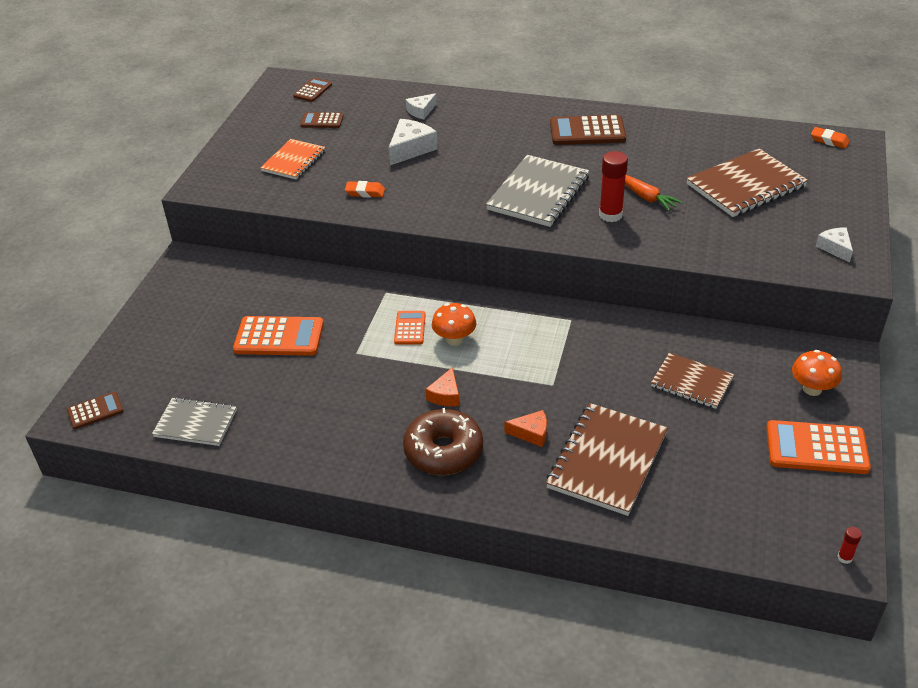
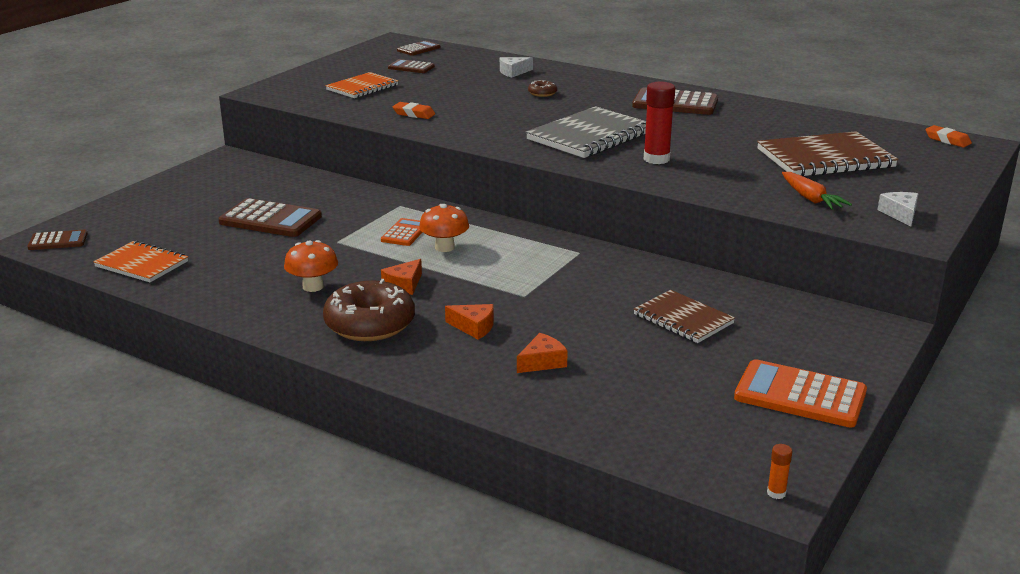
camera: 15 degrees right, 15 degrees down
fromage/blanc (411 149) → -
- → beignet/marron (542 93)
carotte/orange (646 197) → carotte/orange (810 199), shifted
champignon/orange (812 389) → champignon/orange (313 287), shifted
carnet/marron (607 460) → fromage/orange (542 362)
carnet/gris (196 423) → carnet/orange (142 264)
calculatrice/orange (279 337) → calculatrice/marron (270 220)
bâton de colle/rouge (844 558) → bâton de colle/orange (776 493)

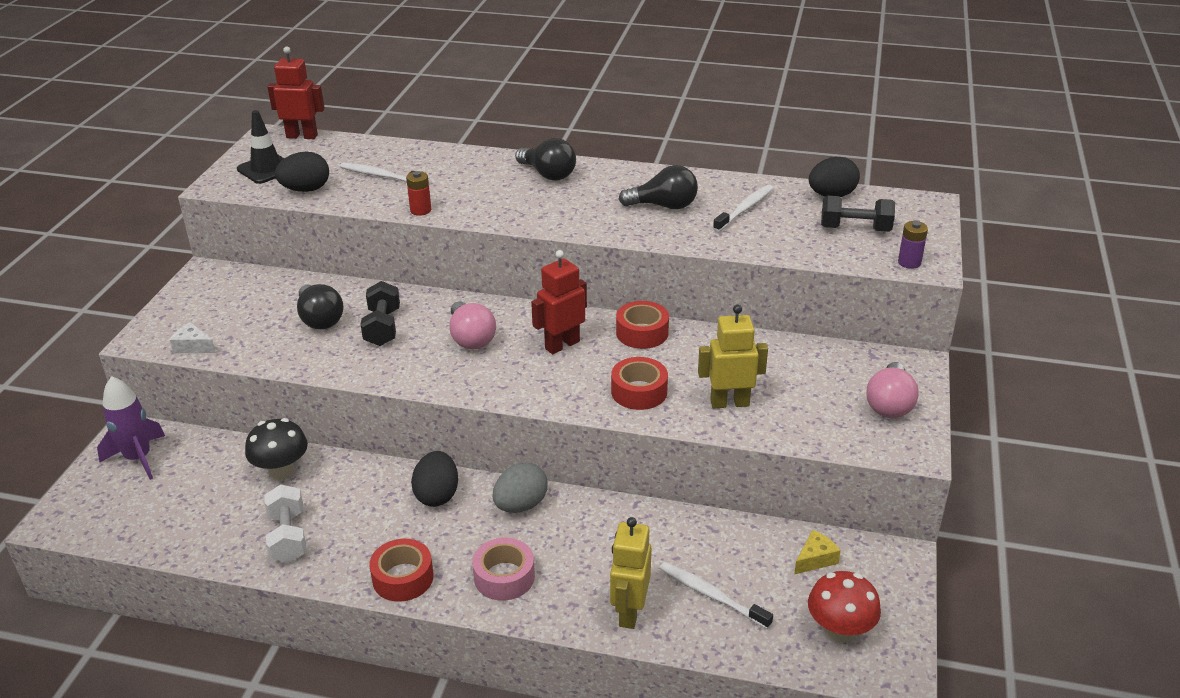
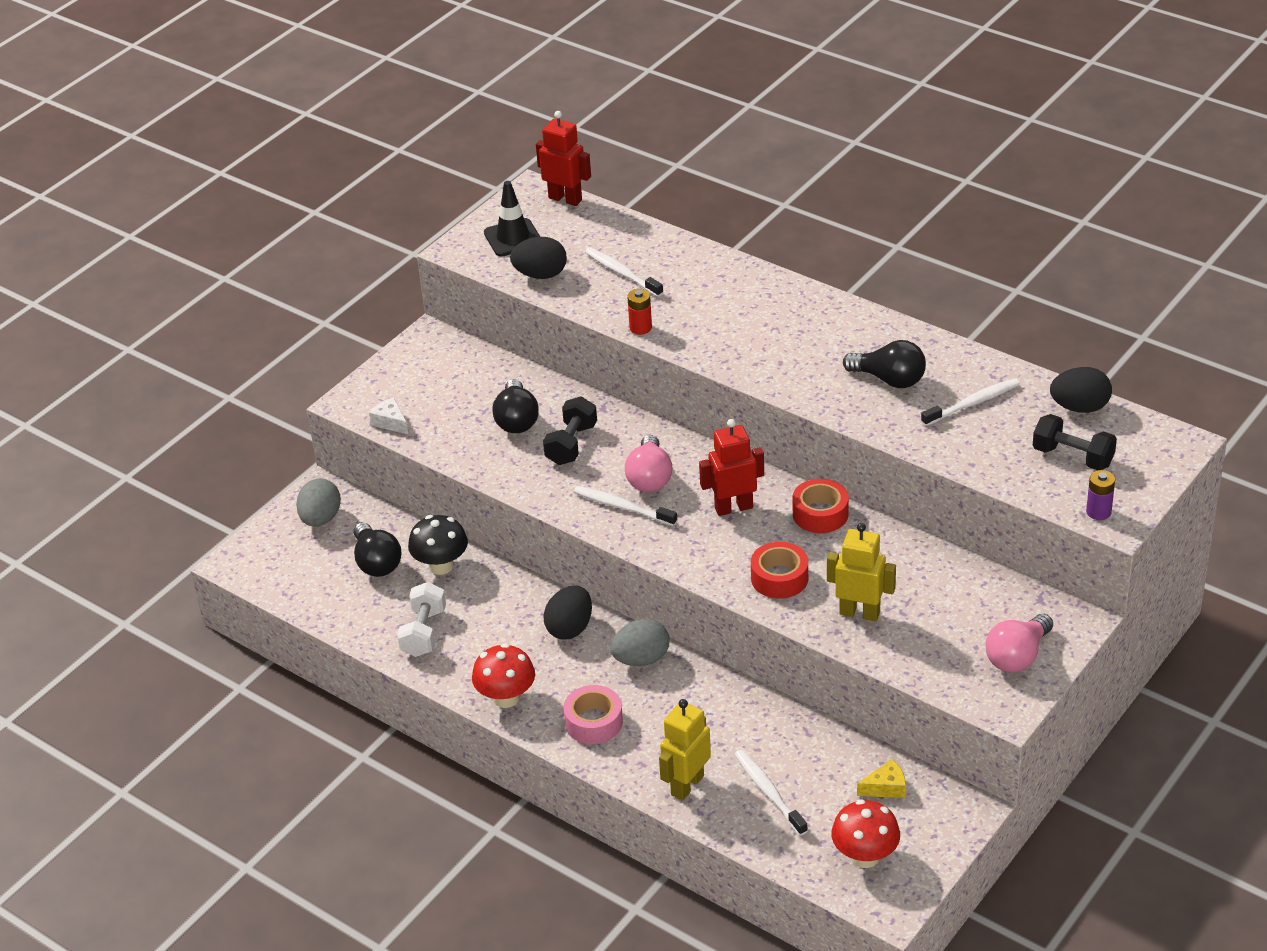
camera: 25 degrees right, 5 degrees up
- → brosse à dents/blanc (622 507)
ampoule/noir (548 174) → ampoule/noir (376 562), shifted
fusée/violet (138 458) → œuf/gris (321 519)
ruban adhésif/rouge (403 578) → champignon/rouge (506 698)

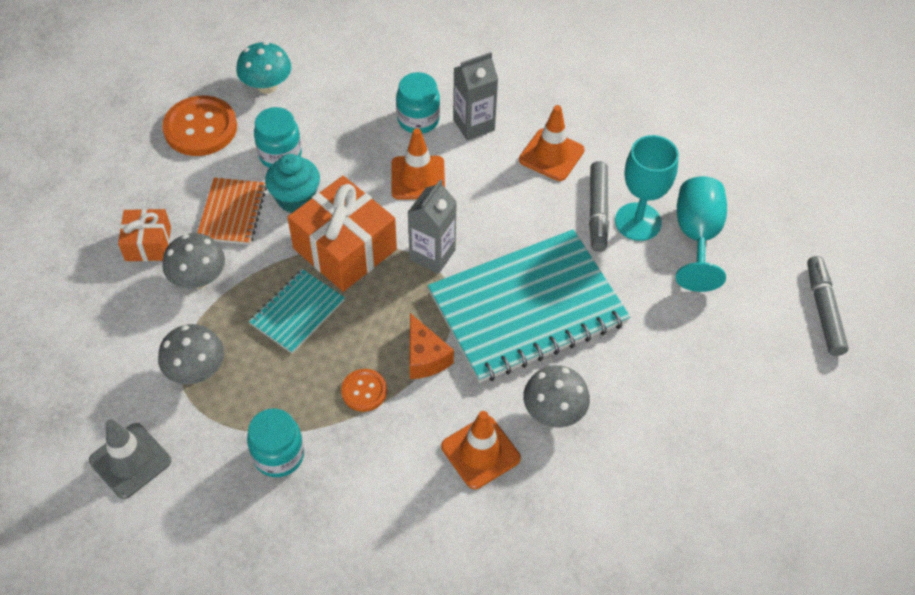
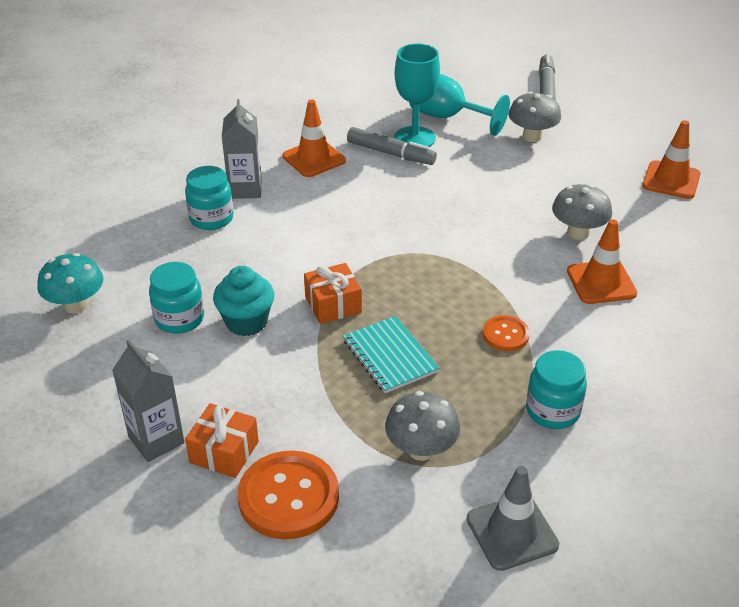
camera: 65 degrees left, 15 degrees down
carnet/orange (232 212) → -
fromage/orange (425 357) → -
carnet/turquoise (527 308) → -
bouton/orange (200 128) → bouton/orange (288 497), shifted
champignon/gris (199 279) → champignon/gris (532 136), shifted
cône de chantier/orange (418 178) → cône de chantier/orange (671 180), shifted
brique de lait/gris (432 255) → brique de lait/gris (156 440), shifted
feutre/gris (823 310) → feutre/gris (546 87), 75 degrees clockwise
cadeau/orange (345 249) → cadeau/orange (333 305), x0.56

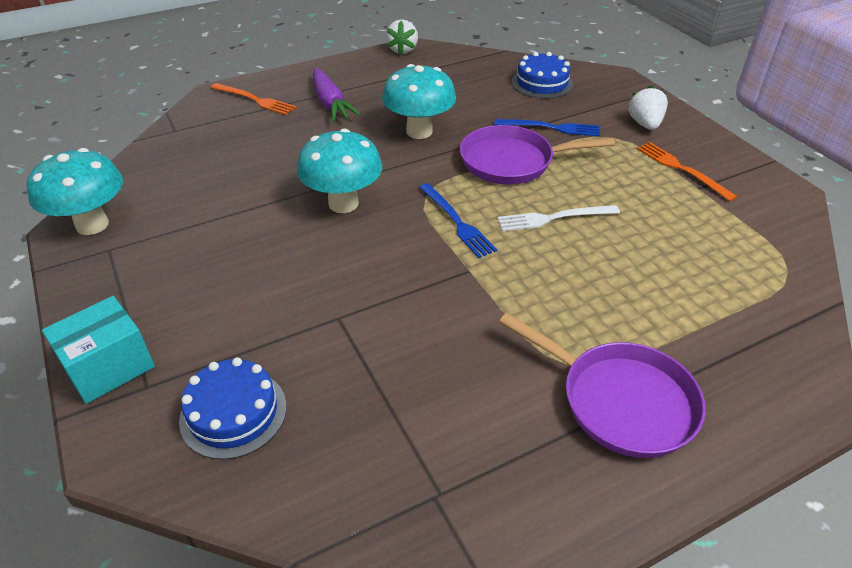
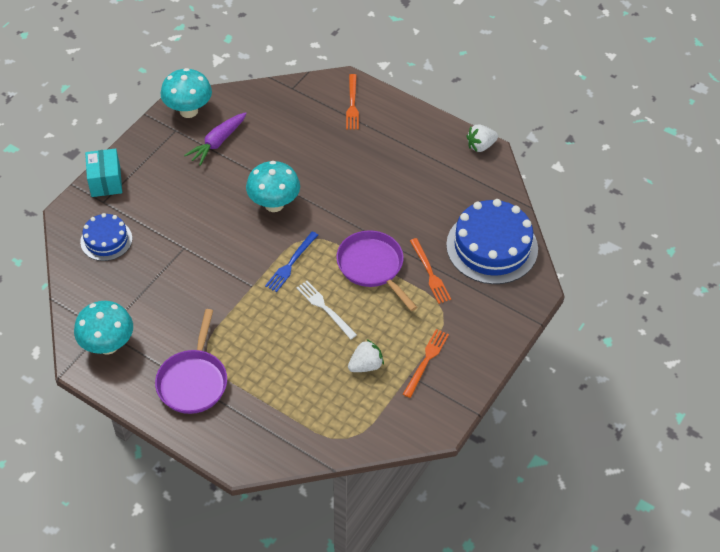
camera: 60 degrees right, 10 degrees up
carotte/violet (330 103) → carotte/violet (217 142), shifted
champignon/turquoise (419 131) → champignon/turquoise (108 345), shifted
fraise/blanc (644 124) → fraise/blanc (366 365), shifted
fourchette/bleu (551 128) → fourchette/orange (430 273)
boîte/turquoise (109 367) → boîte/turquoise (106 182), 60 degrees clockwise
gâteau/bleu (542 83) → gâteau/bleu (492 247), x1.78

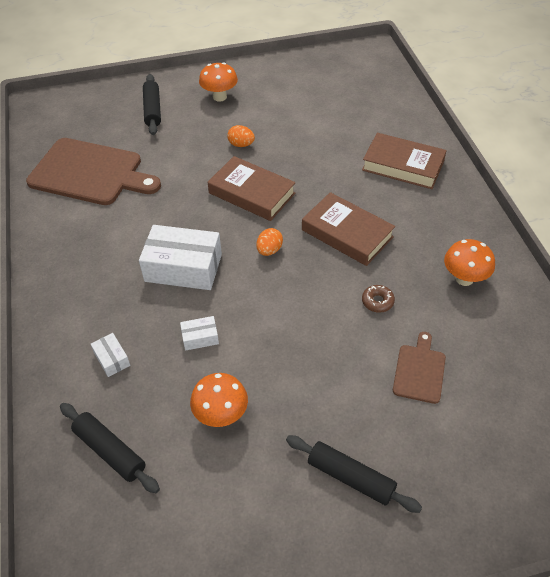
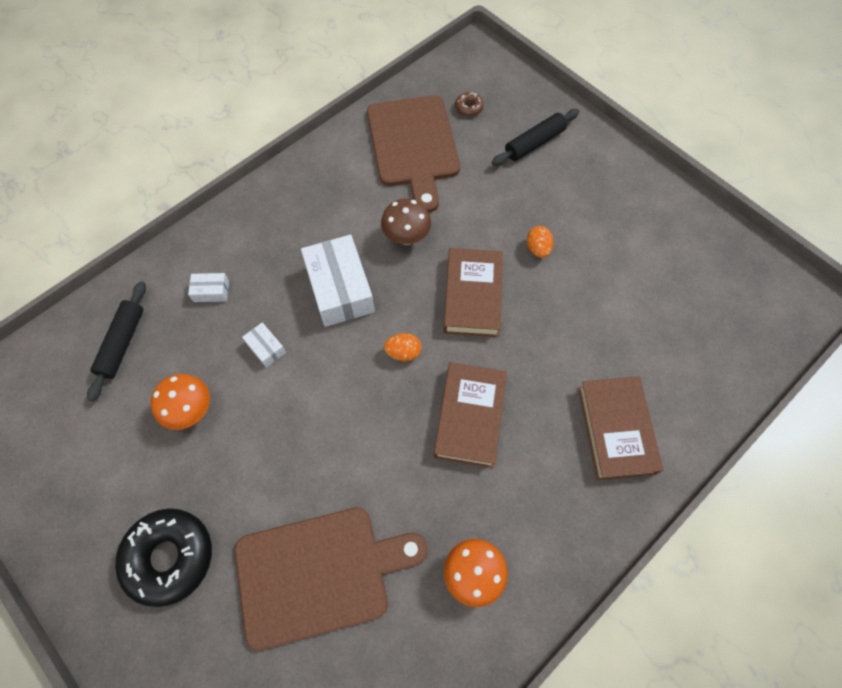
camera: 60 degrees right, 15 degrees up
champignon/orange (219 97) → -
- → champignon/marron (406 237)
beignet/marron (377 301) → beignet/marron (468 108), shifted
rouleau à pâtisserie/noir (350 477) → beignet/noir (169 557)
boîte/blanc (112 359) → boîte/blanc (211 291), 60 degrees clockwise
planche à découper/marron (419 371) → planche à découper/marron (320 574), x2.06

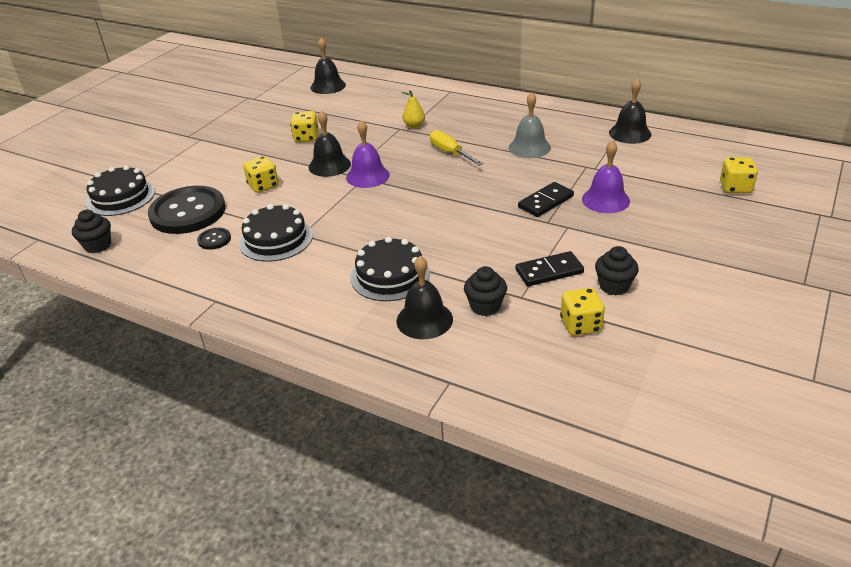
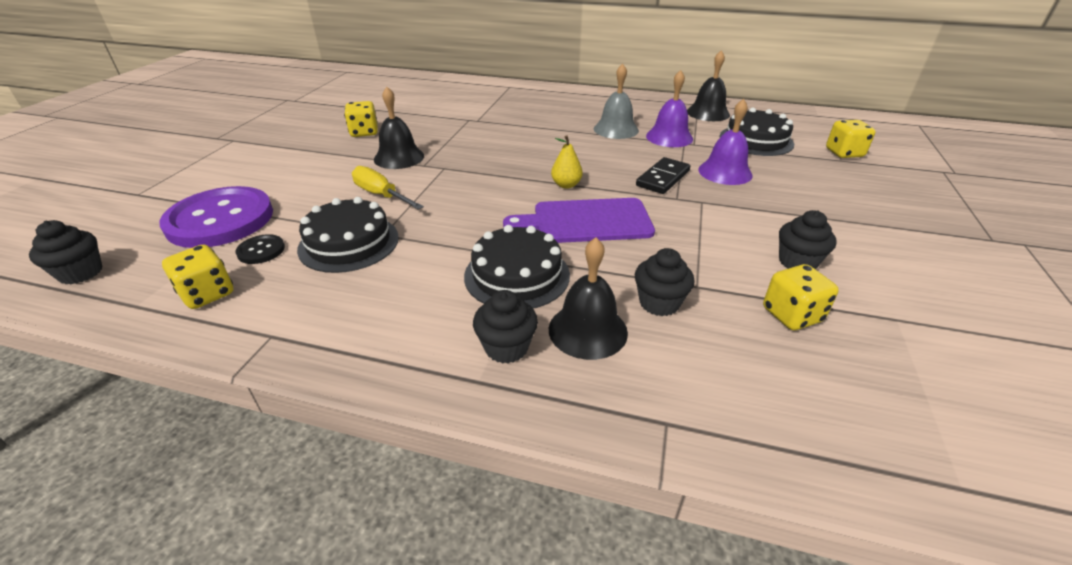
camera: 15 degrees left, 0 degrees up
cloche/noir (328 86) → -
domino/noir (549 271) → -
- → muffin/noir (506 347)
- → planche à découper/violet (586 221)
gâteau/noir (121 197) → gâteau/noir (756 140), shifted
dé/jaune (263 186) → dé/jaune (208 294), shifted
cloche/violet (367 176) → cloche/violet (669 137), shifted
poire/jaune (414 125) → poire/jaune (566 185), shifted
tournevis/jaune (450 153) → tournevis/jaune (381 195), shifted
bouton/noir (188 212) → bouton/violet (220 220)

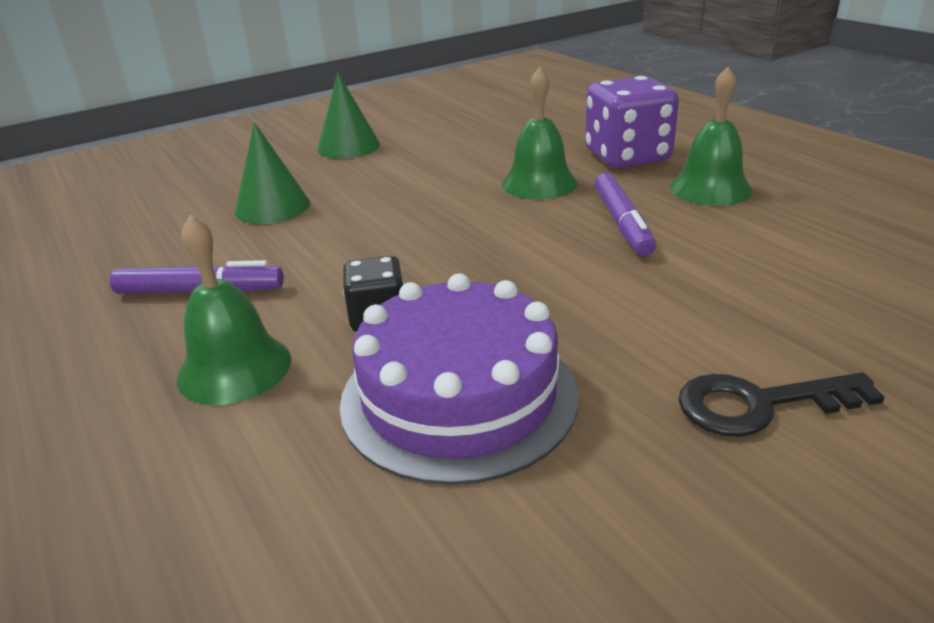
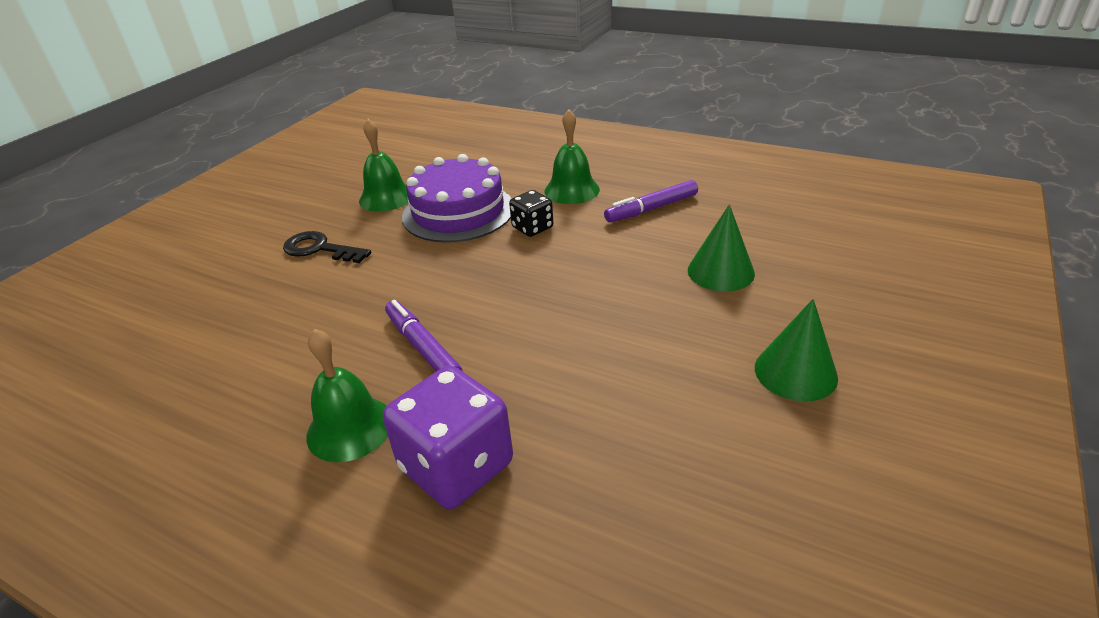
camera: 150 degrees right, 5 degrees up
cloche/vert (539 183) → cloche/vert (386 197), shifted
clé/noir (759 404) → clé/noir (320 249), 120 degrees counterclockwise

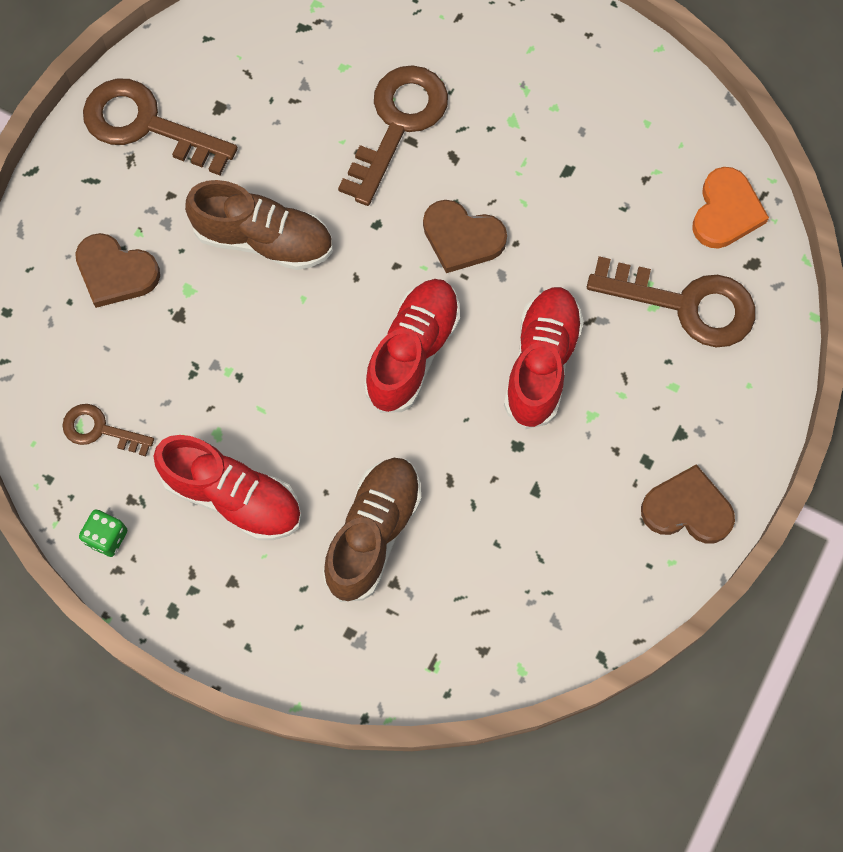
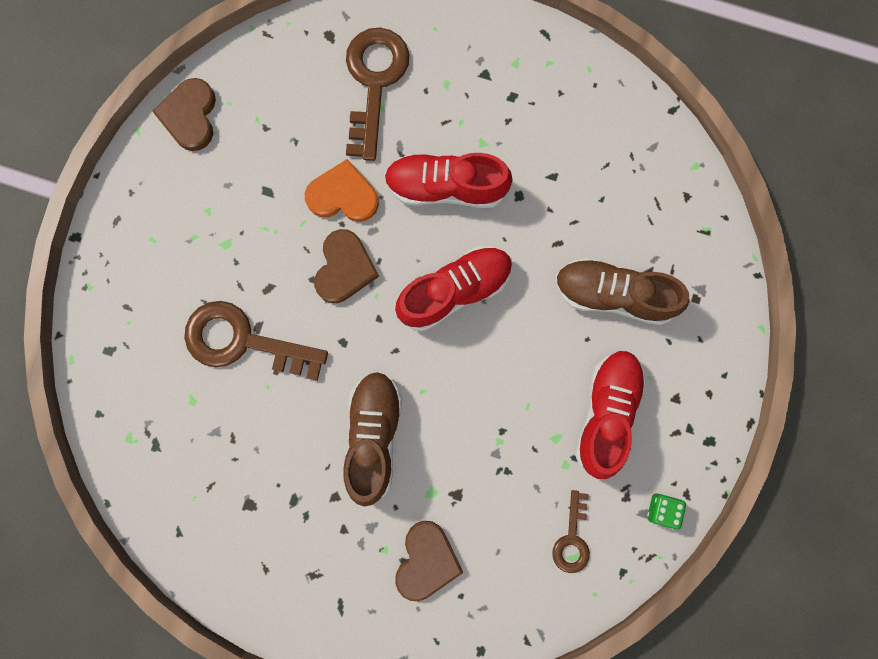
camera: 100 degrees left, 10 degrees up
clé/marron (146 125) → -
cœur/marron (687 509) → cœur/marron (190 116), shifted
cœur/orange (726 211) → cœur/orange (343 195), shifted
chaussure/rouge (413 352) → chaussure/rouge (455 291), 135 degrees clockwise

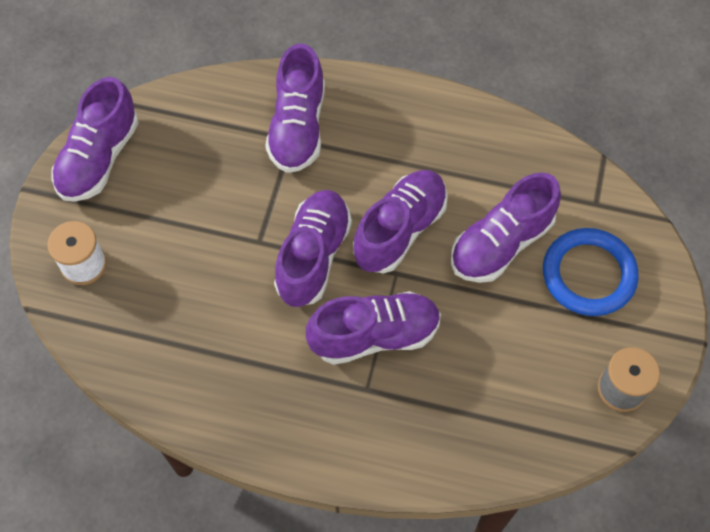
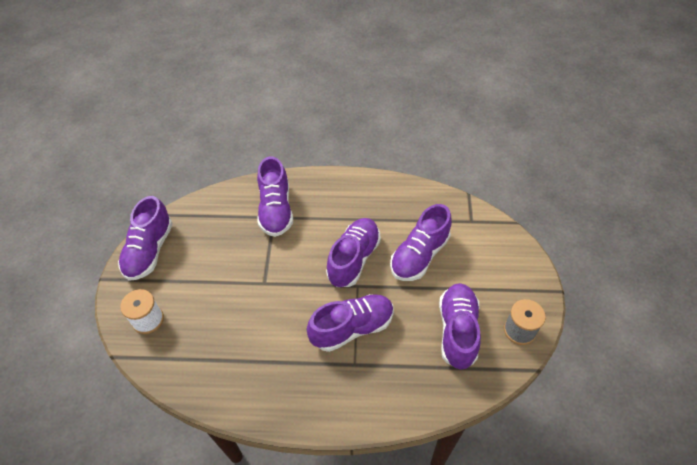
camera: 10 degrees left, 10 degrees down
anneau/bleu (588 274) → -
chaussure/violet (313 256) → chaussure/violet (457 331), shifted

